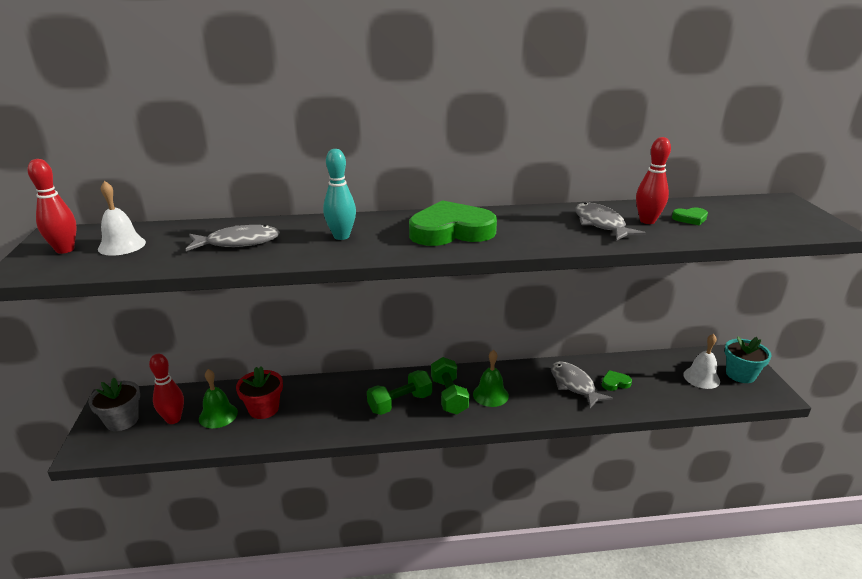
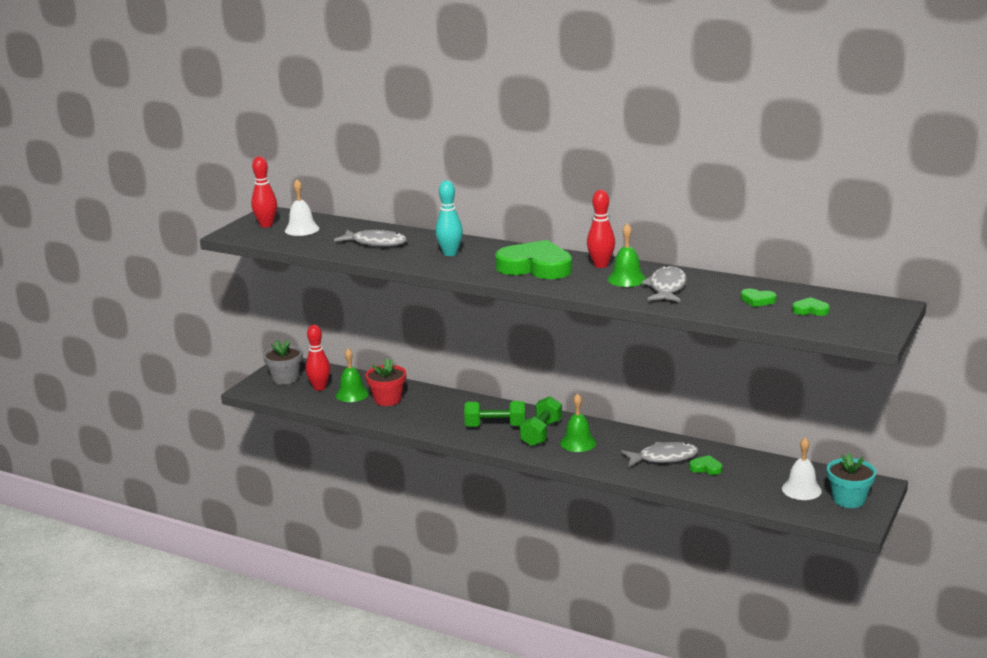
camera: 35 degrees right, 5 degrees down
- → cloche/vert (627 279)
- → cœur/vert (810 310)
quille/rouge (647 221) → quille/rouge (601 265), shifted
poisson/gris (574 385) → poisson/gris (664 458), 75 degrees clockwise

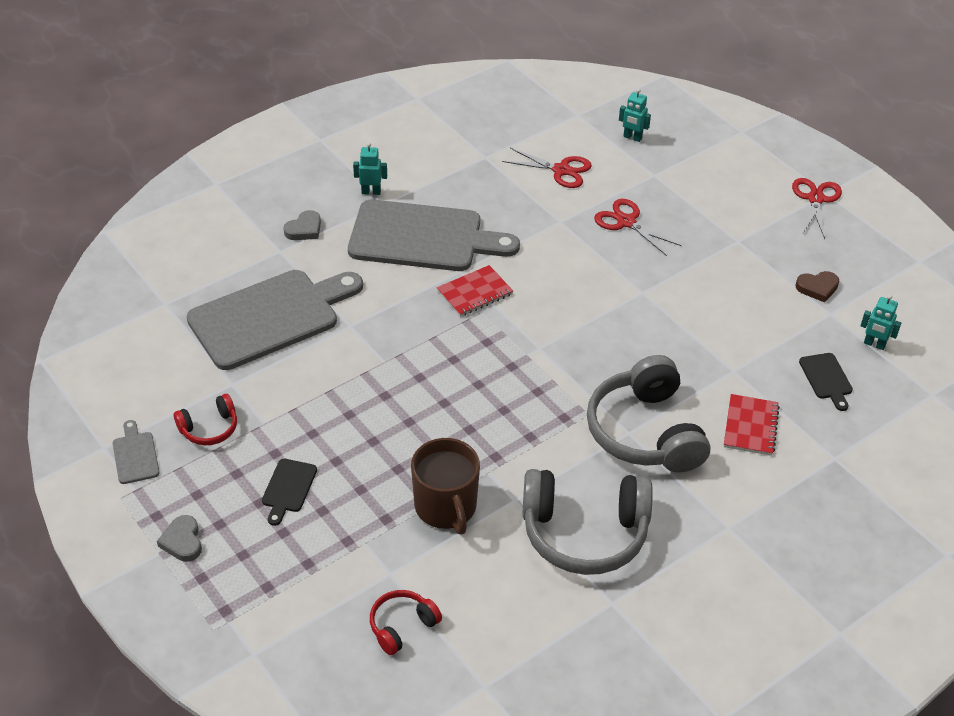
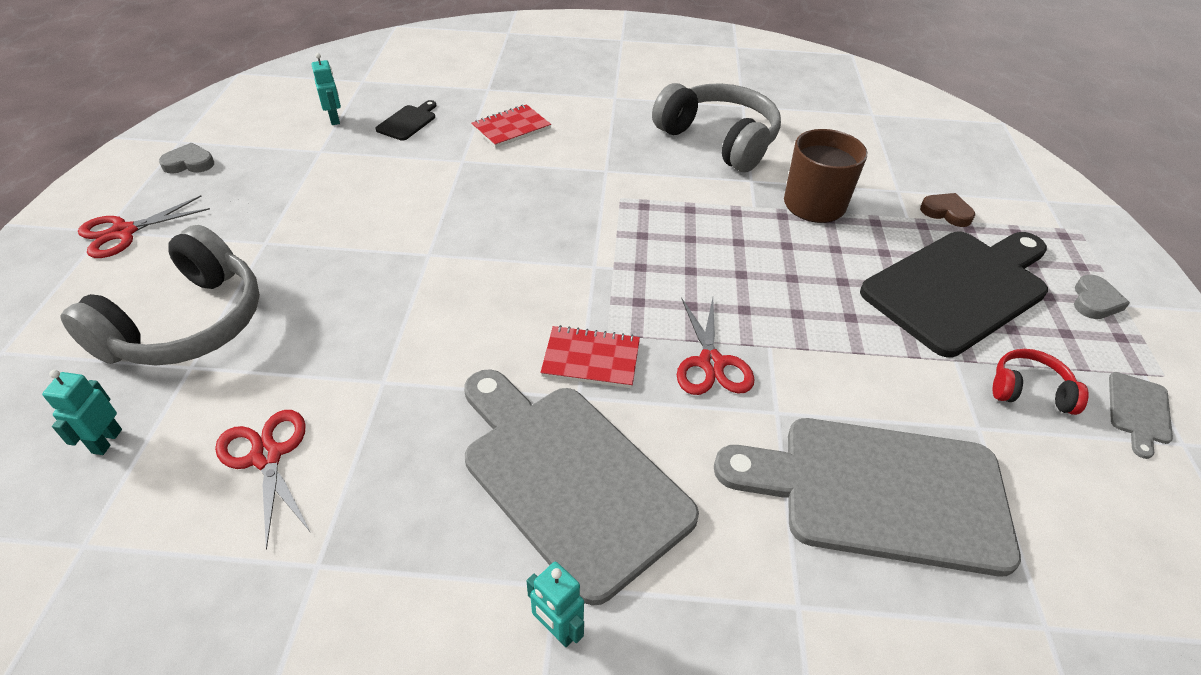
camera: 140 degrees left, 0 degrees up
casque audio/rouge (402 626) → -
cœur/gris (304 229) → cœur/gris (189 163), shifted
casque audio/gris (645 432) → casque audio/gris (186 324), shifted
ciseaux/rouge (626 222) → ciseaux/rouge (711 363), shifted
cœur/marron (817 288) → cœur/marron (946 212), shifted
robot/turquoise (632 137) → robot/turquoise (106 441), 150 degrees counterclockwise
planche à découper/noir (288 488) → planche à découper/noir (959 288), x2.46

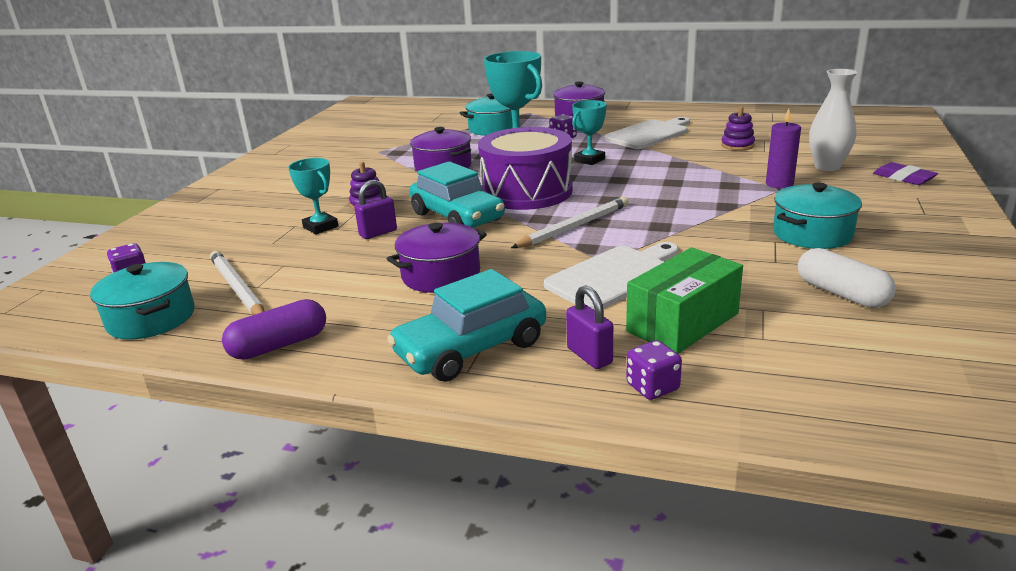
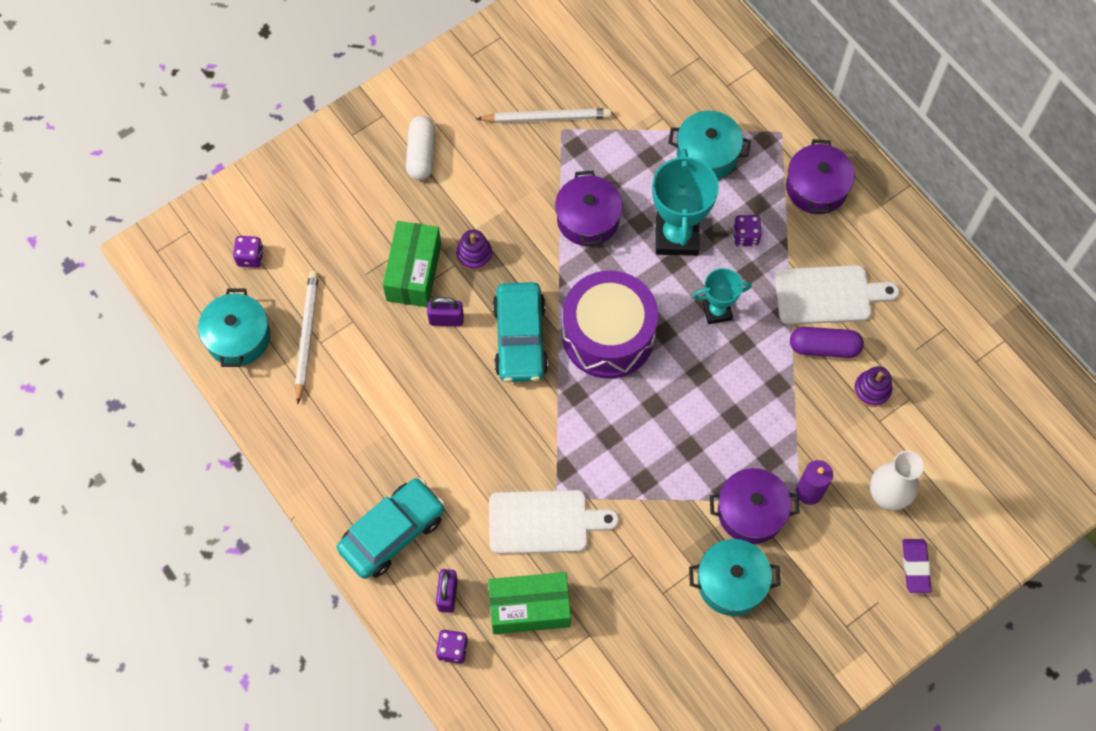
camera: 35 degrees right, 40 degrees up
gélule/violet (279 345) → gélule/violet (824 347), shifted
marmite/violet (441 275) → marmite/violet (751 512), shifted
crayon/blanc (574 227) → crayon/blanc (546 118), shifted
gélule/blanc (841 293) → gélule/blanc (421 154), shifted
trophée/turquoise (320 227) → boîte/vert (414 272)
voiture/turquoise (471 348) → voiture/turquoise (392 532), 135 degrees clockwise

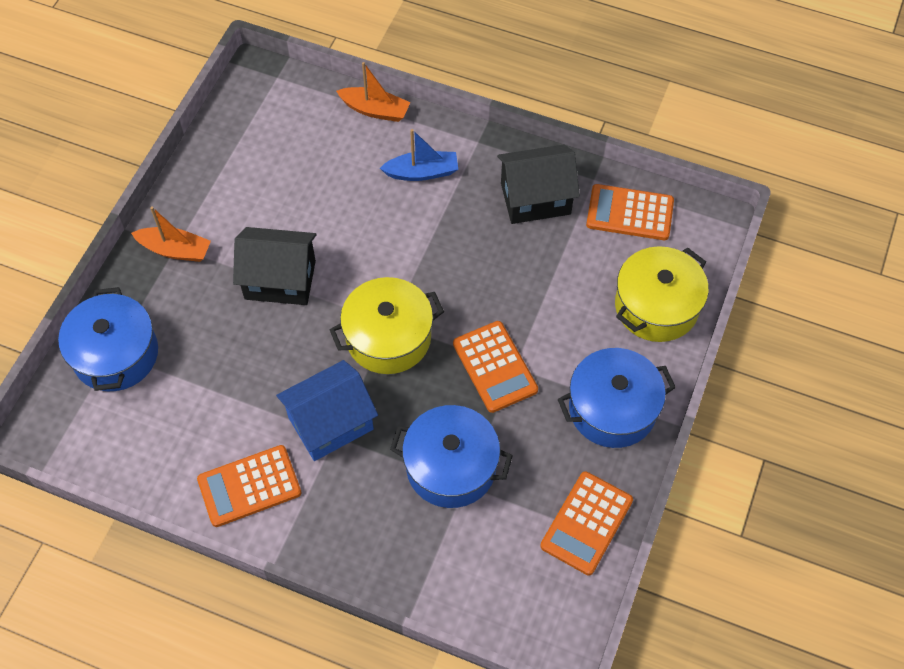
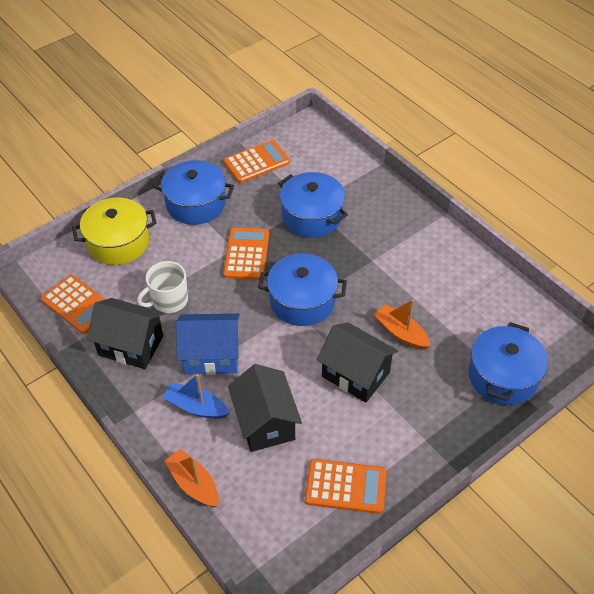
camera: 150 degrees left, 10 degrees down
- → tasse/blanc (169 300)
- → maison/noir (265 422)
bateau/orange (175 250) → bateau/orange (401 333), shifted
calculatrice/orange (249 486) → calculatrice/orange (345 486), shifted
maison/bleu (331 423) → maison/bleu (211 356), shifted
marmite/jaune (388 337) → marmite/bleu (302 301)

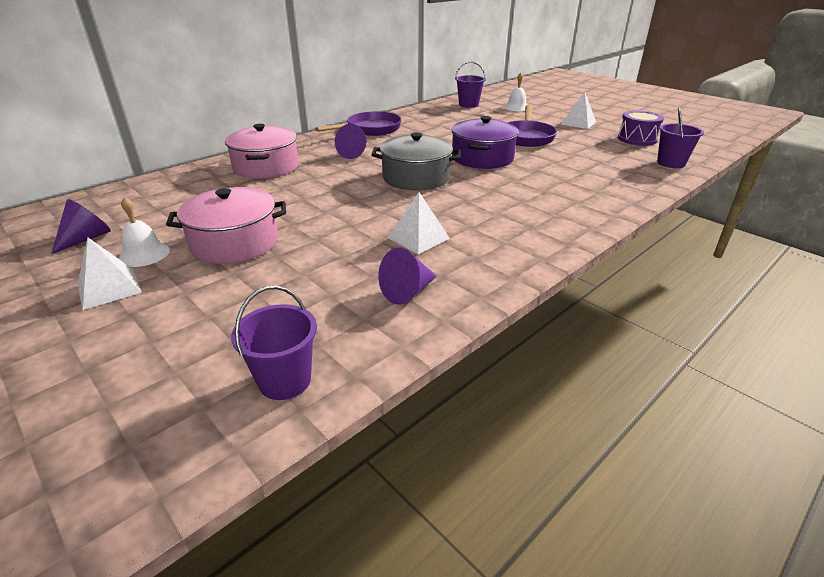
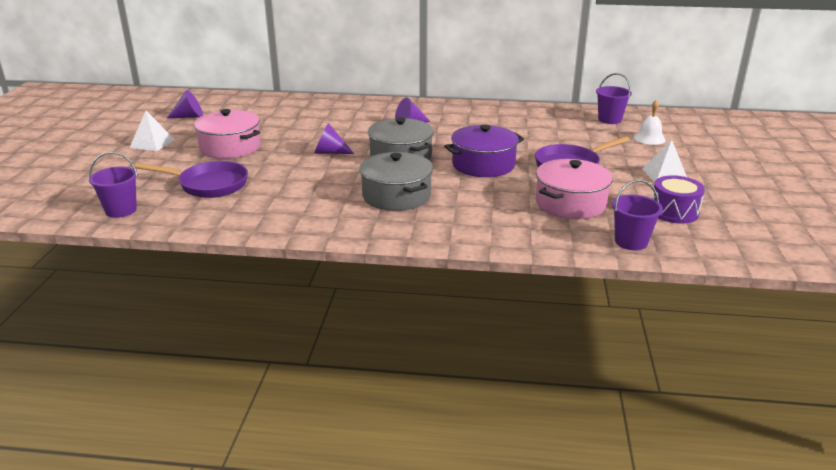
camera: 50 degrees right, 5 degrees down
cloche/blanc (144 254) → -
pyramide/blanc (418 238) → -
- → marmite/gris (396 196)
marmite/rose (266 167) → marmite/rose (570 204), shifted
poêle/violet (370 129) → poêle/violet (208 185), shifted
cône/violet (408 291) → cône/violet (329 152), shifted

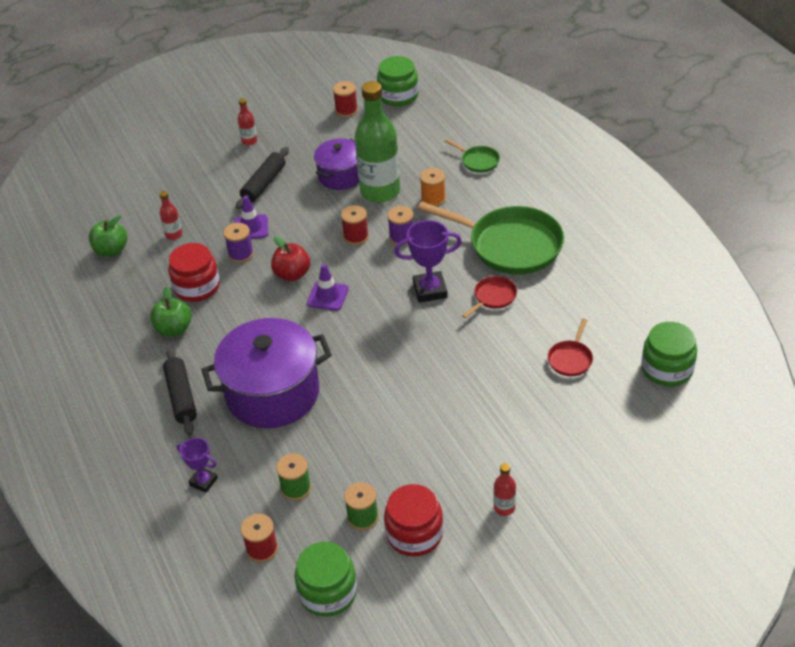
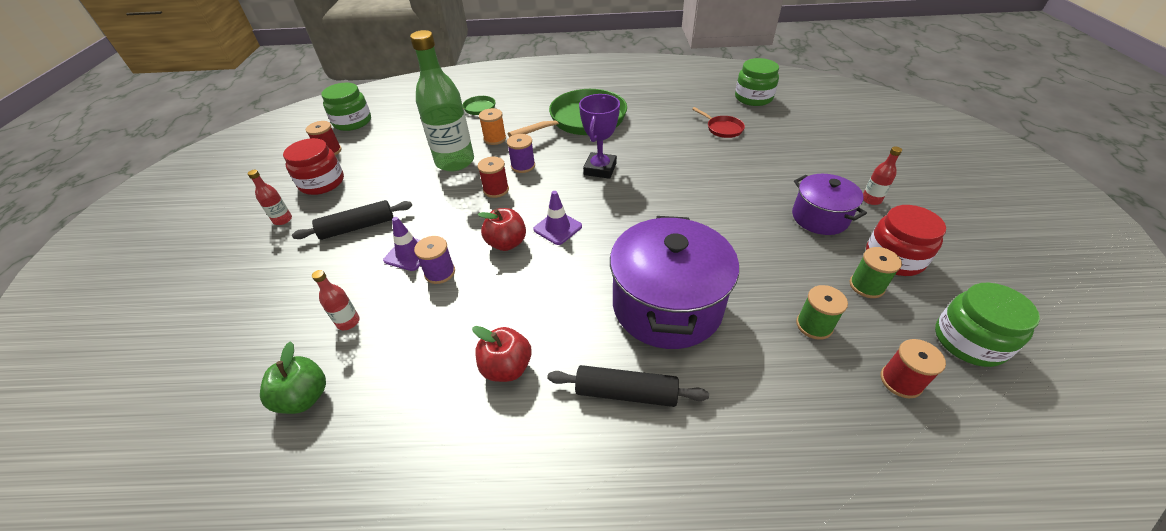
camera: 65 degrees left, 0 degrees up
trophée/violet (203 481) → -
poêle/rouge (493 297) → -
bocal/rouge (197 287) → bocal/rouge (322 182), shifted
marmite/violet (341 176) → marmite/violet (819 217), shifted
pomme/vert (174 329) → pomme/rouge (506 367)
rouleau à pâtisserie/noir (264 184) → rouleau à pâtisserie/noir (358 227), 75 degrees counterclockwise

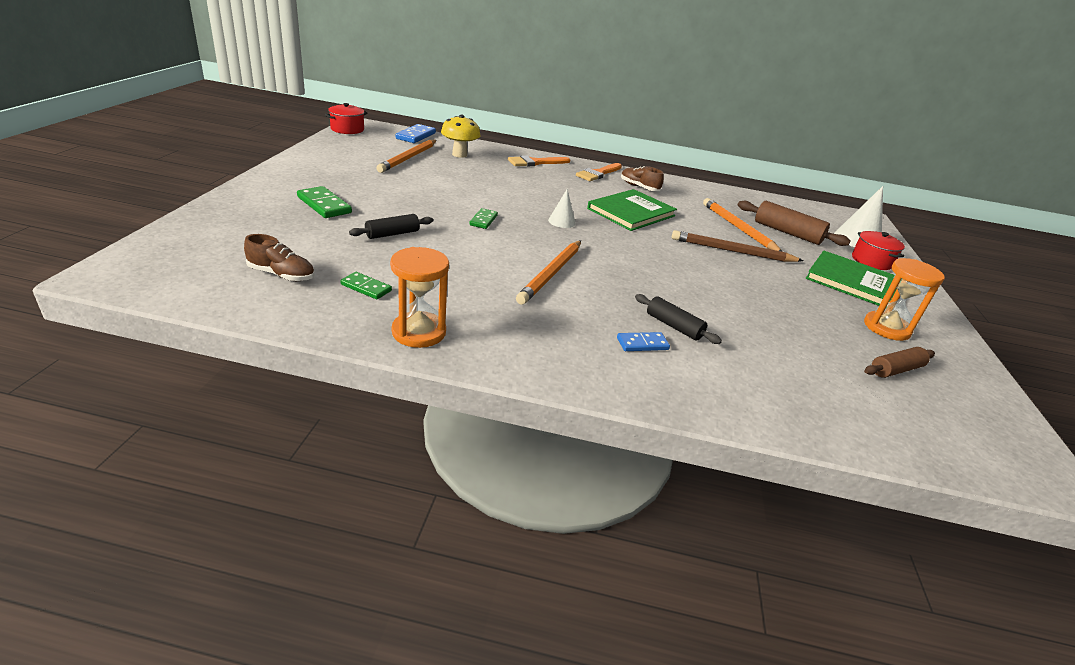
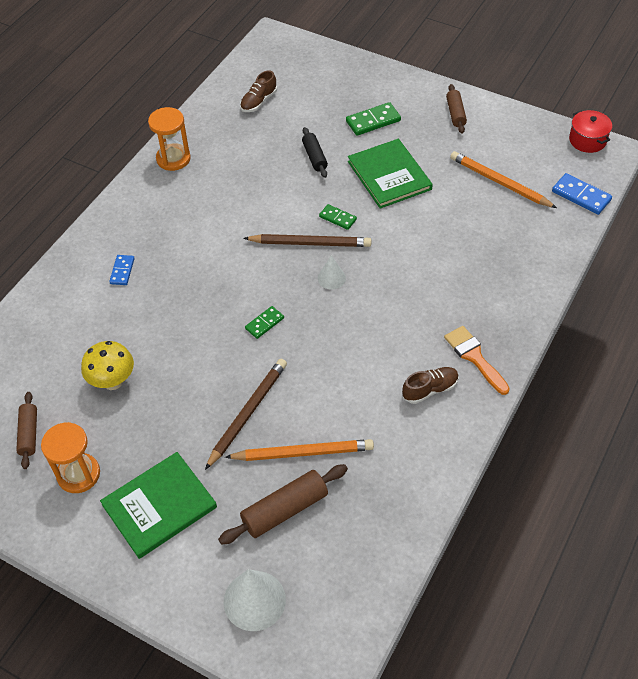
camera: 115 degrees right, 20 degrees up
pinceau/orange (535 162) → -
crayon/orange (551 273) → -
rouleau à pâtisserie/noir (674 326) → -
marmite/rouge (871 261) → -
- → crayon/marron (310 243)
- → rouleau à pâtisserie/marron (455 113)
domino/vert (366 287) → domino/vert (264 323), shifted
champignon/jaune (459 154) → champignon/jaune (113 381), shifted
livre/vert (631 212) → livre/vert (389 175), shifted

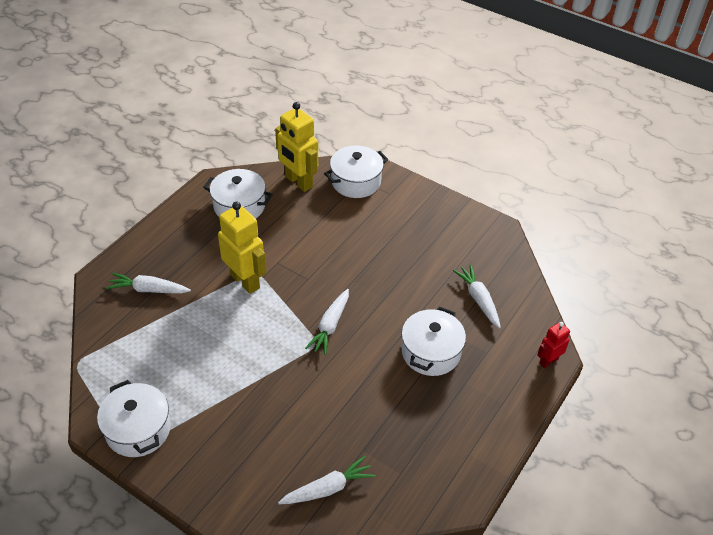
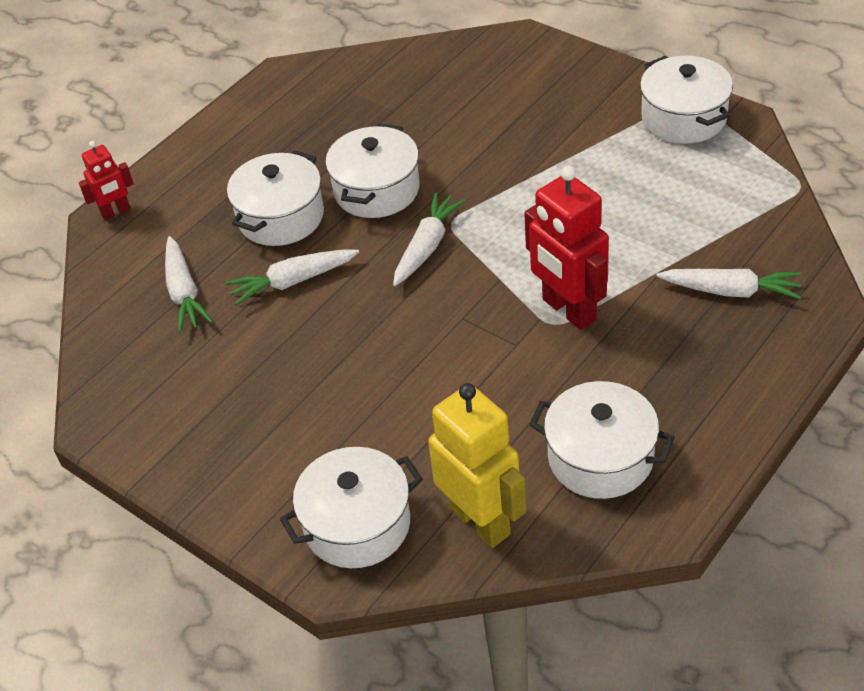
camera: 170 degrees left, 0 degrees up
- → marmite/blanc (376 190)
carotte/blanc (328 488) → carotte/blanc (293 282), shifted
robot/jaune (245 281) → robot/rouge (568 310)

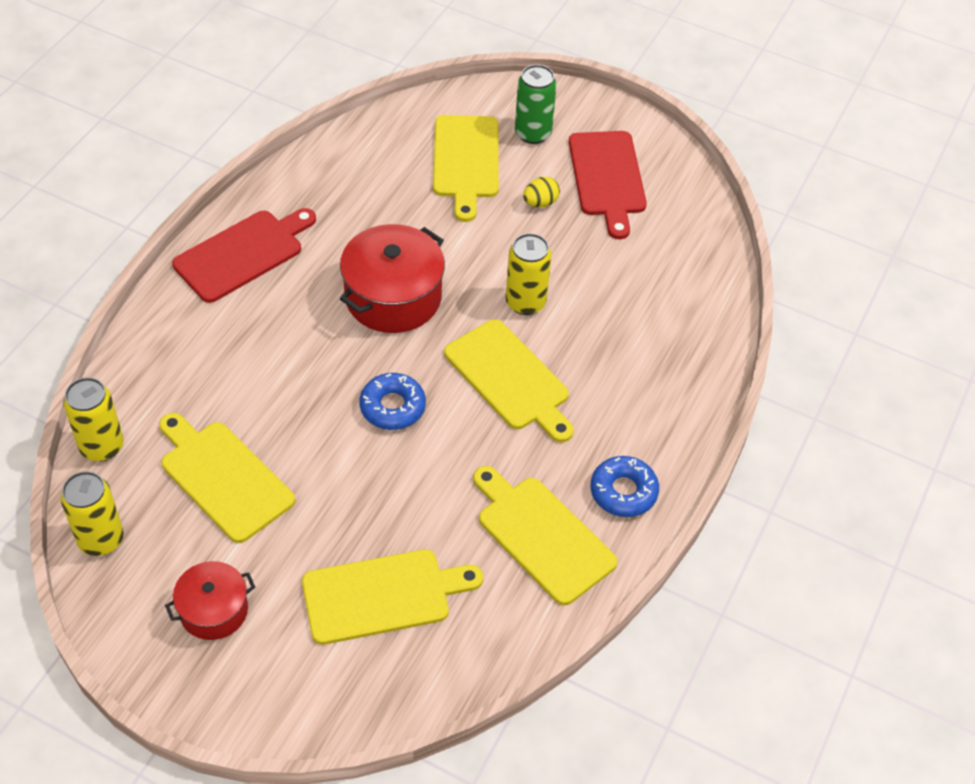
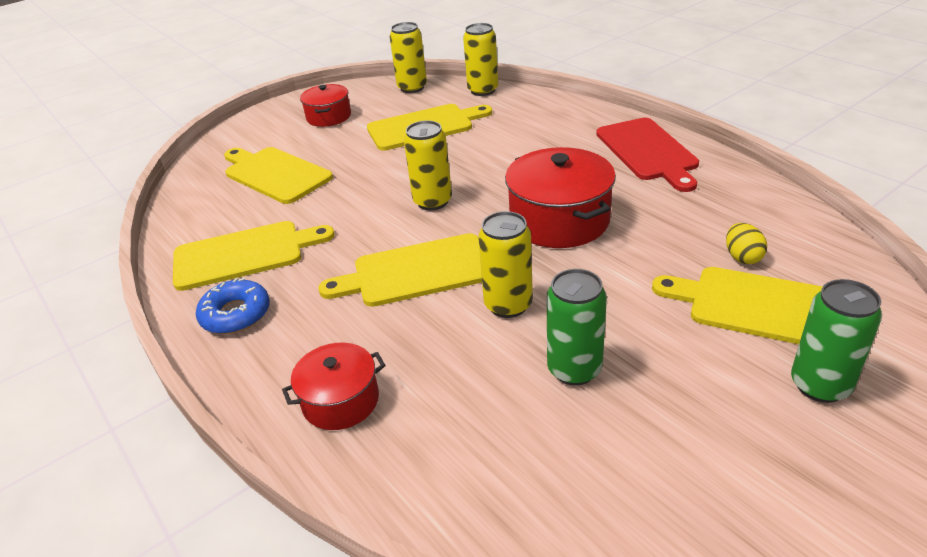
camera: 120 degrees right, 15 degrees down
planche à découper/rouge (607 178) → -
- → marmite/rouge (340 401)
- → canette/vert (574 369)
œuf/jaune (540 203) → œuf/jaune (742 257), shifted
beignet/bleu (392 407) → canette/jaune (432 201)
planche à découper/jaune (382 595) → planche à découper/jaune (275 174), 120 degrees clockwise

